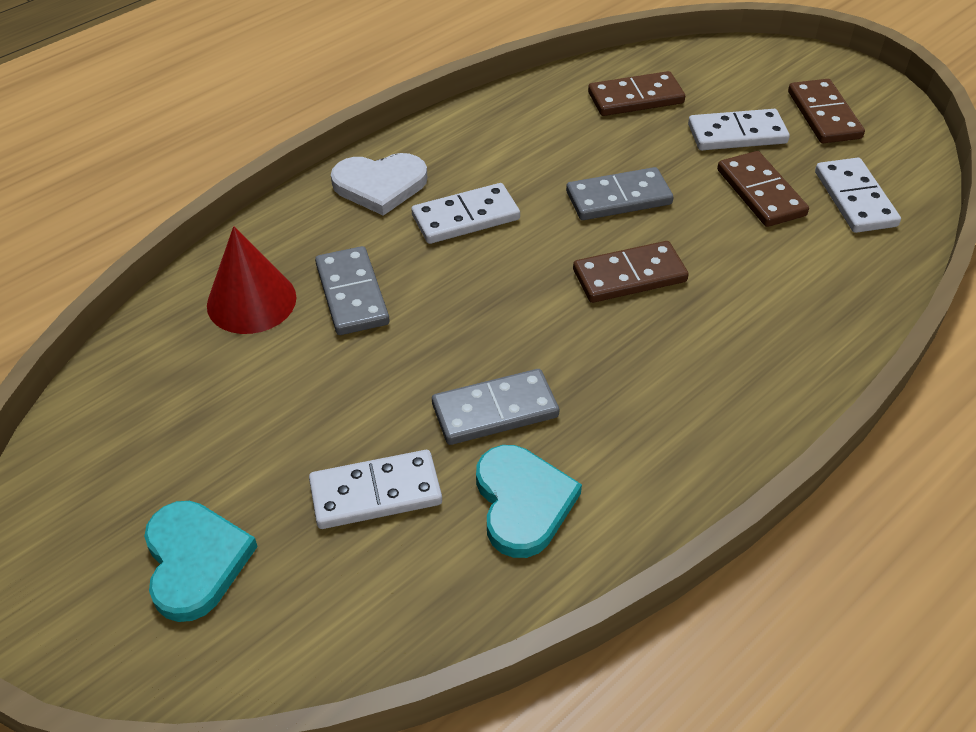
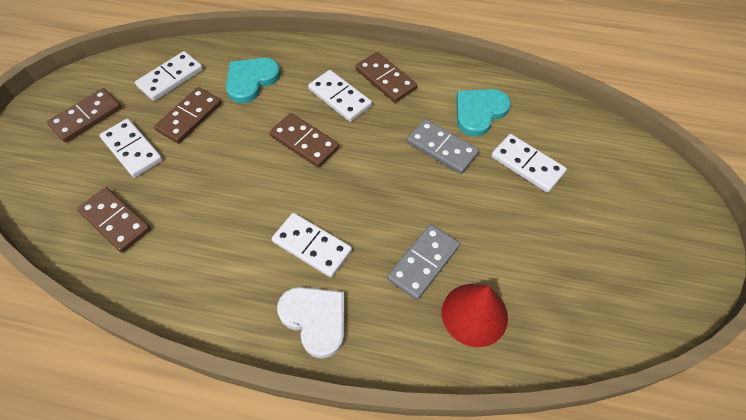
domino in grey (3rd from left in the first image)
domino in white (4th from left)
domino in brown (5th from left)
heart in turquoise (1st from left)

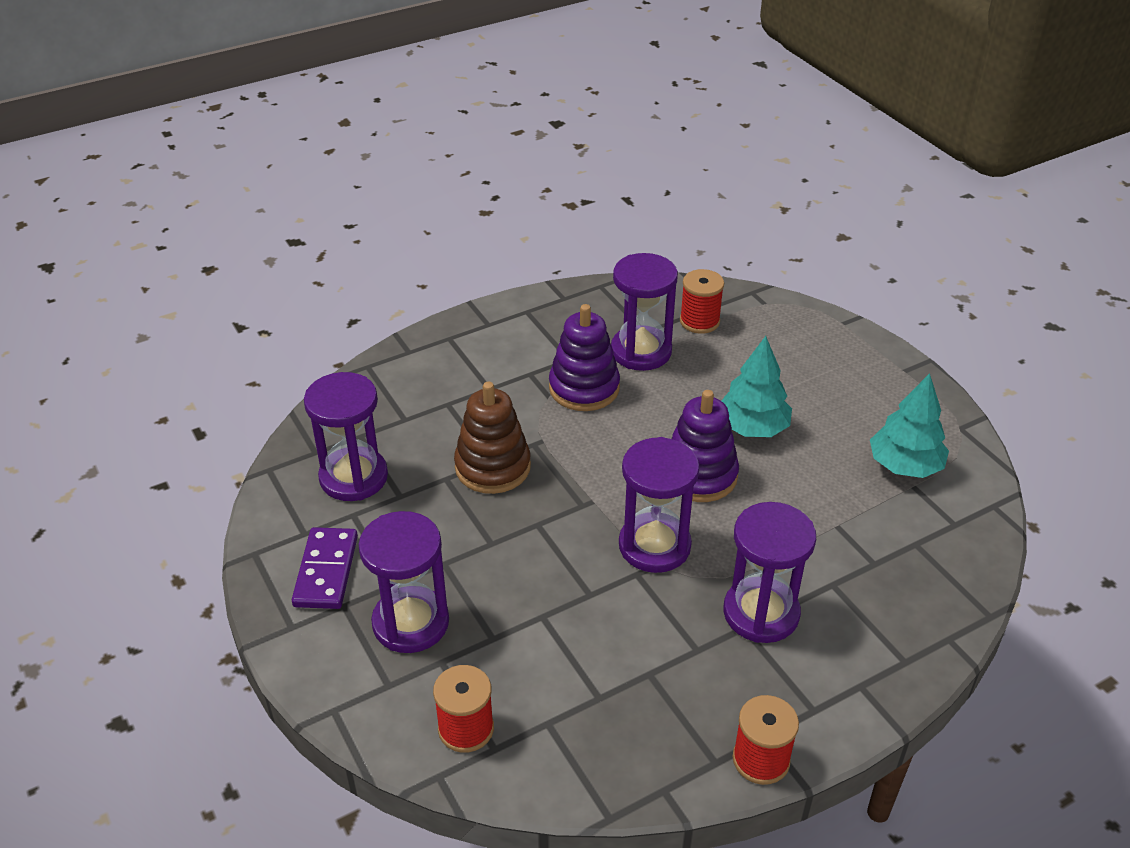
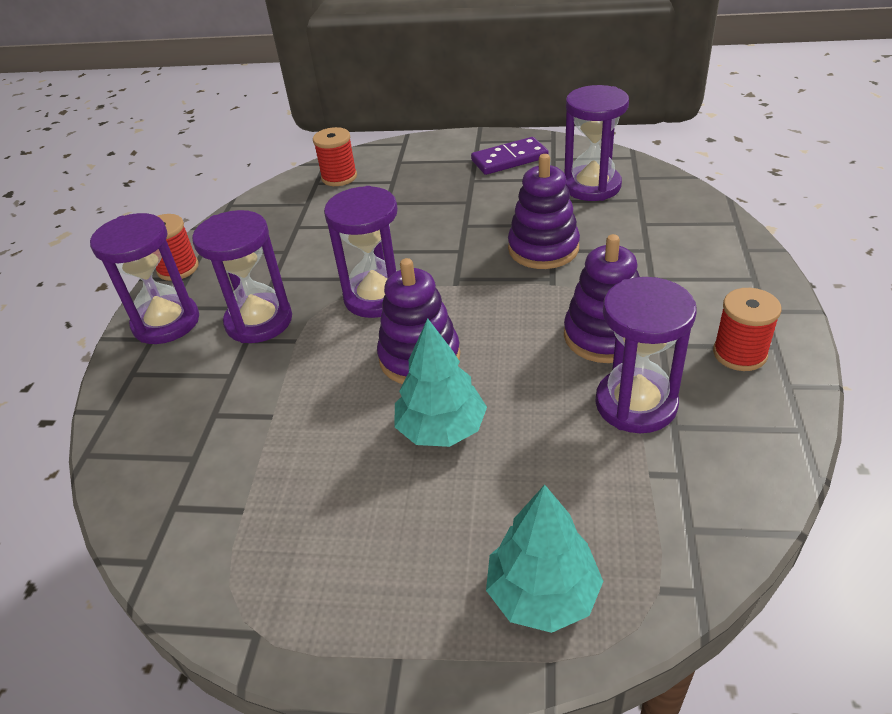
hourglass in purple (1st from left)
spool in red (3rd from left)
tree in turquoise (2nd from left)
stacking toy in purple (2nd from left)
domino in purple

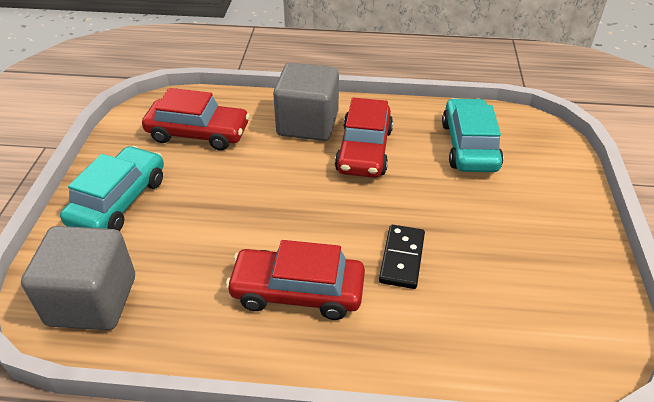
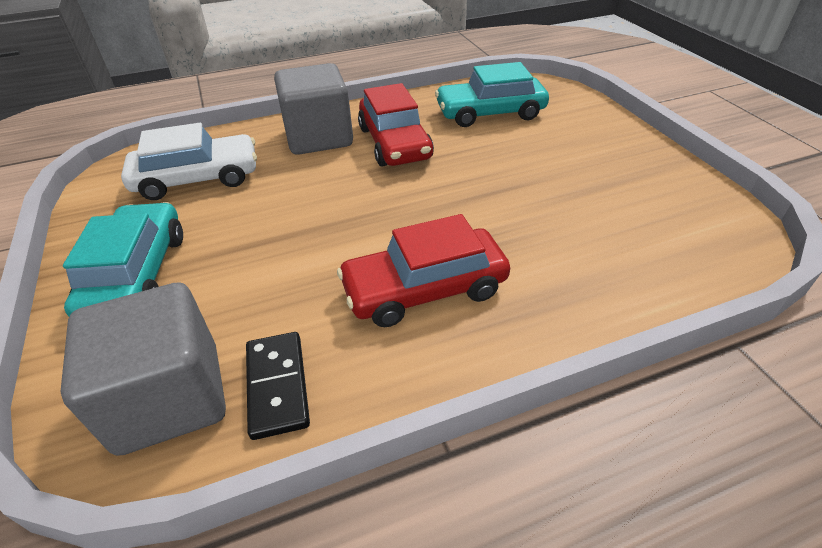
domino in black
car in white
car in turquoise (2nd from left)

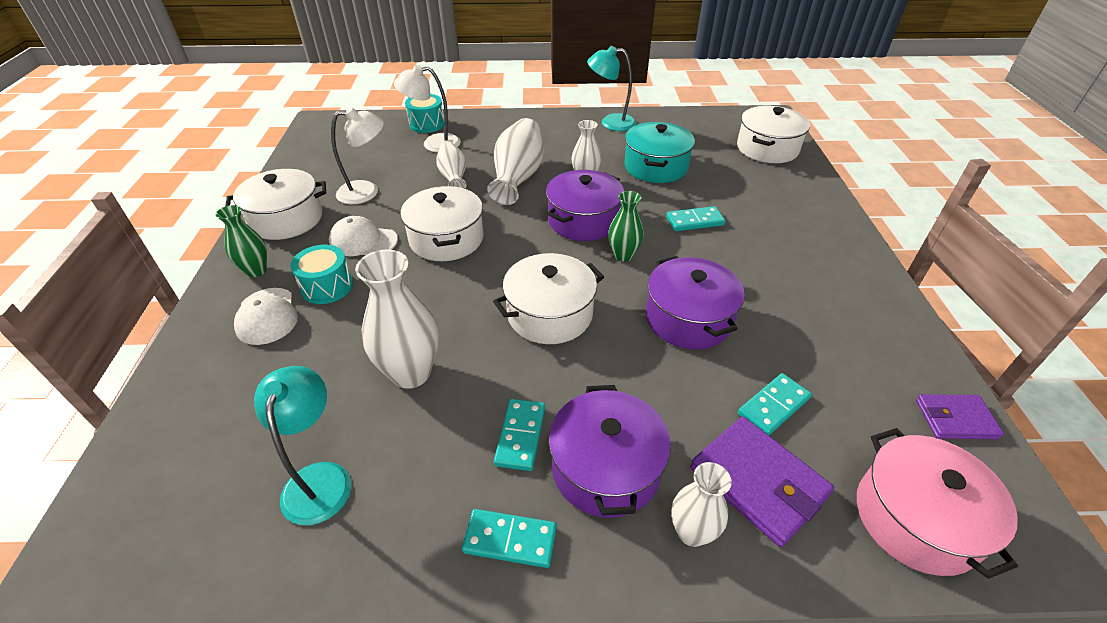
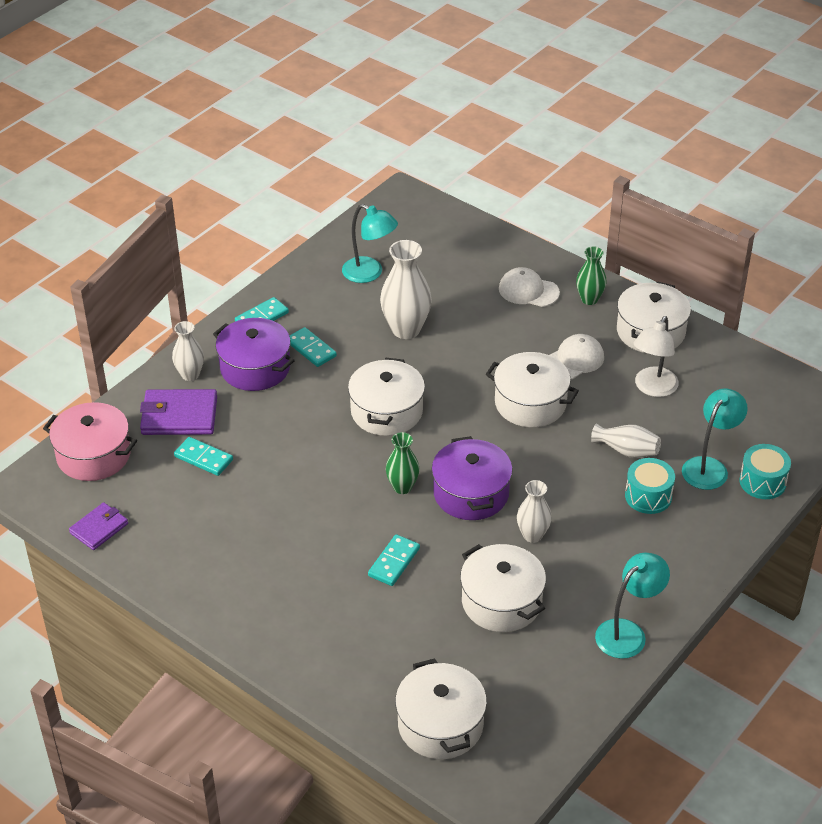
vase in white (3rd from left in the first image)
pot in purple (3rd from left in the first image)
drum in turquoise (1st from left)
lamp in turquoise (3rd from left)
pot in white (3rd from left)
domino in turquoise (1st from left)

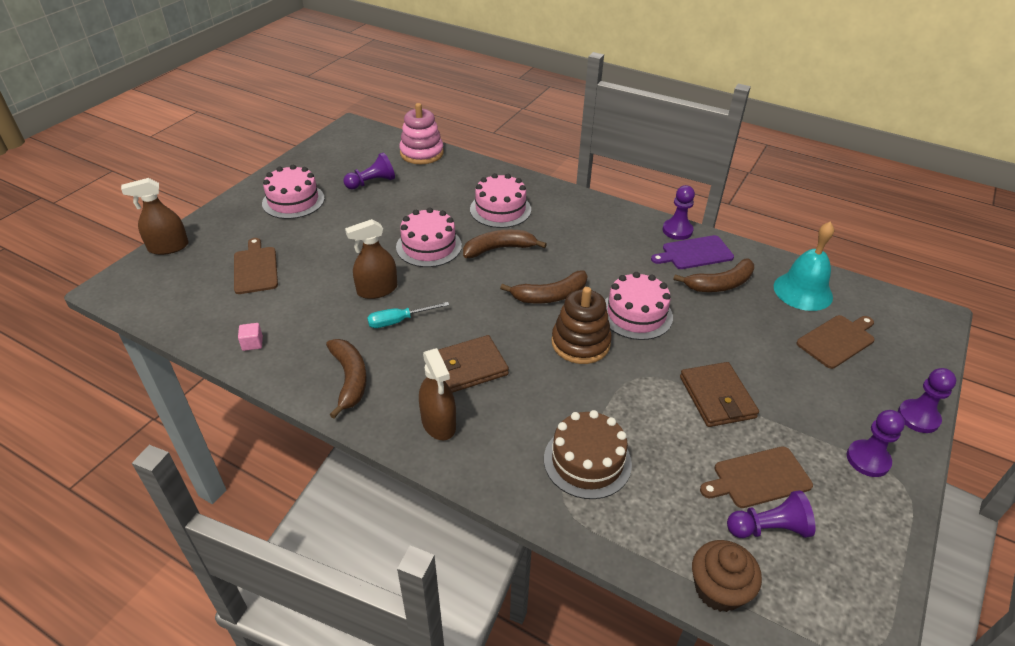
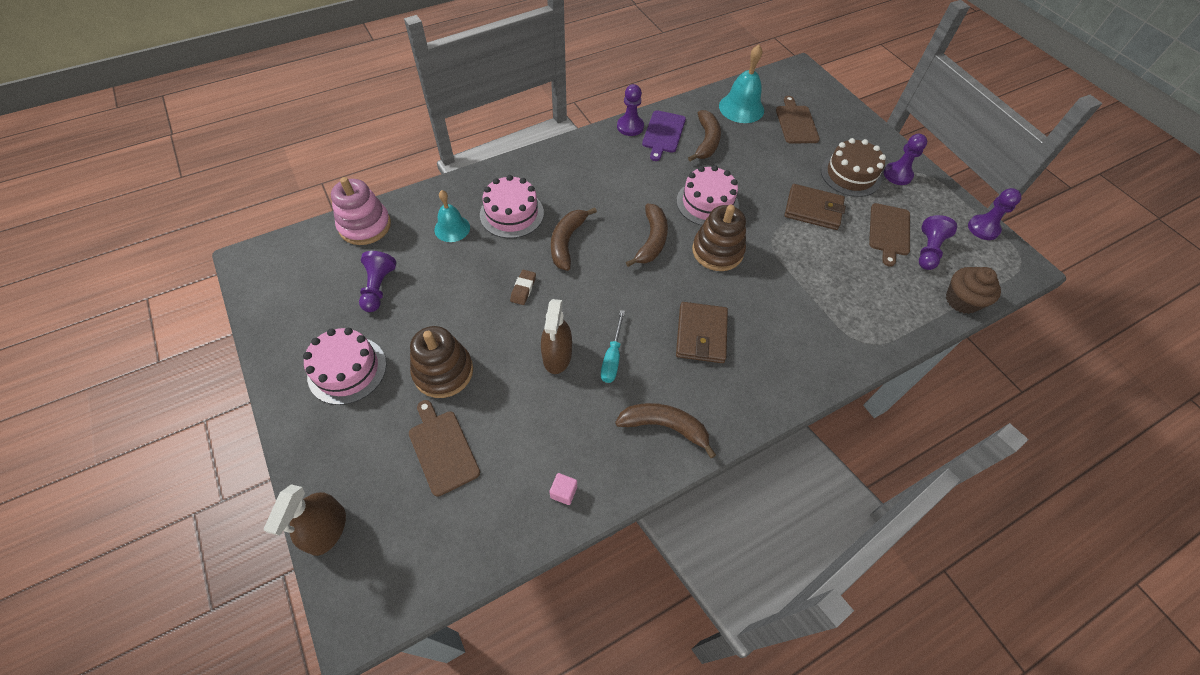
spray bottle in brown (3rd from left in the first image)
stacking toy in brown (1st from left)
bell in turquoise (1st from left)
cake in brown
pawn in purple (5th from left)
eraser in brown
cutting board in brown (1st from left)

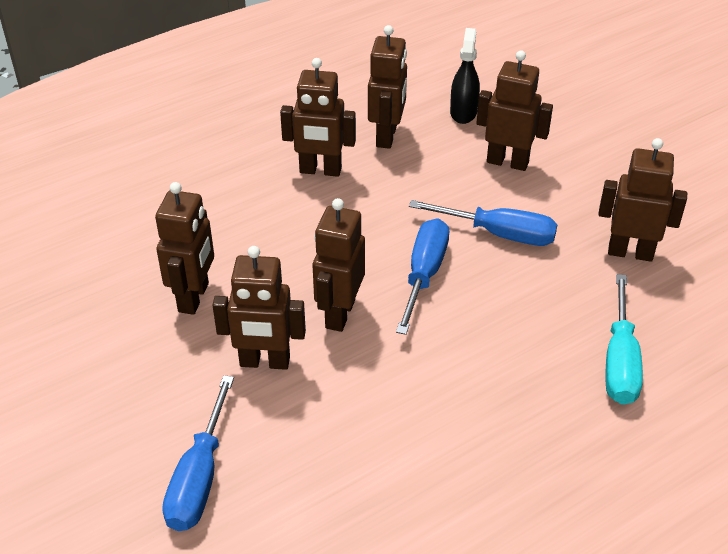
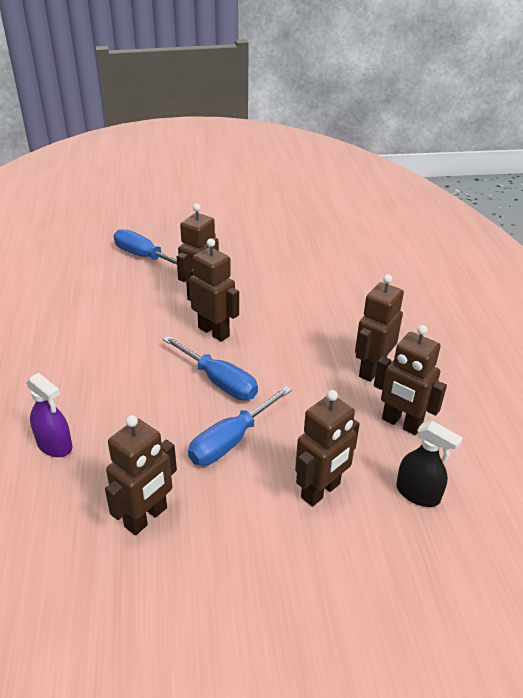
robot in brown (1st from left in the first image)
spray bottle in purple

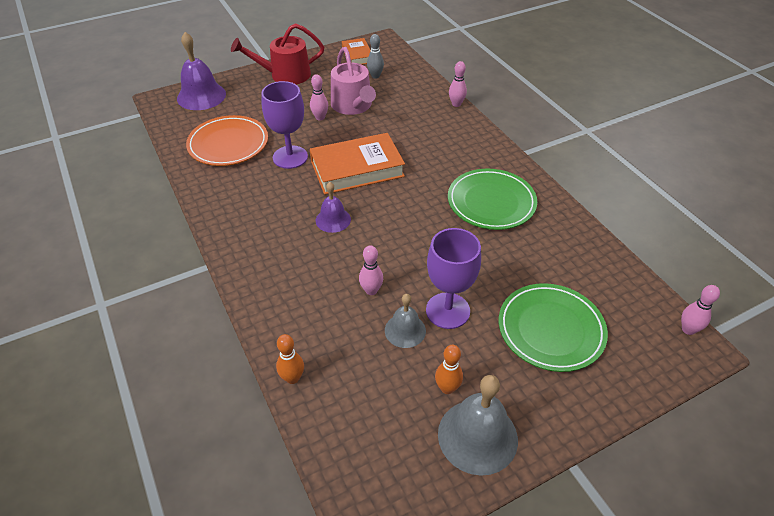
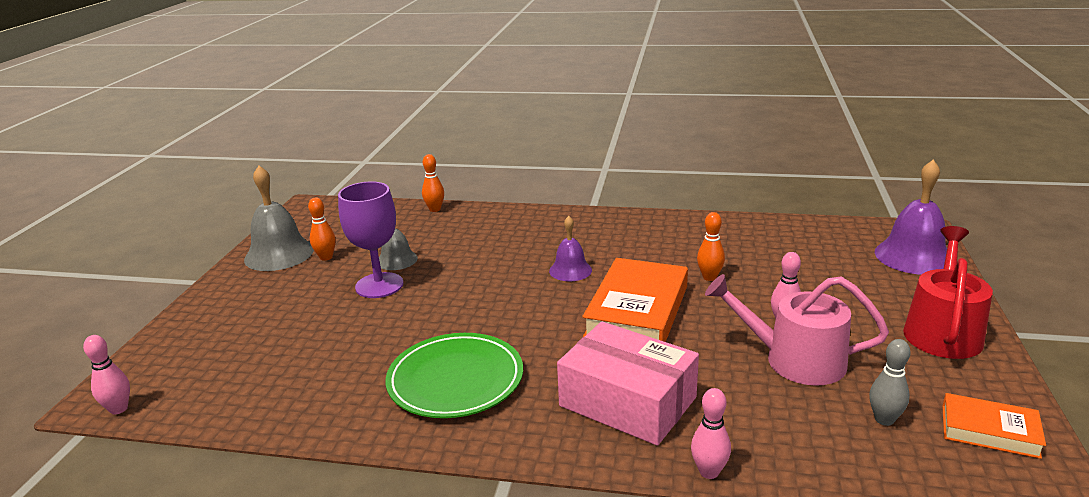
plate in orange
bowling pin in pink (2nd from left in the first image)
plate in green (2nd from left in the first image)
box in pink
bowling pin in orange (3rd from left)

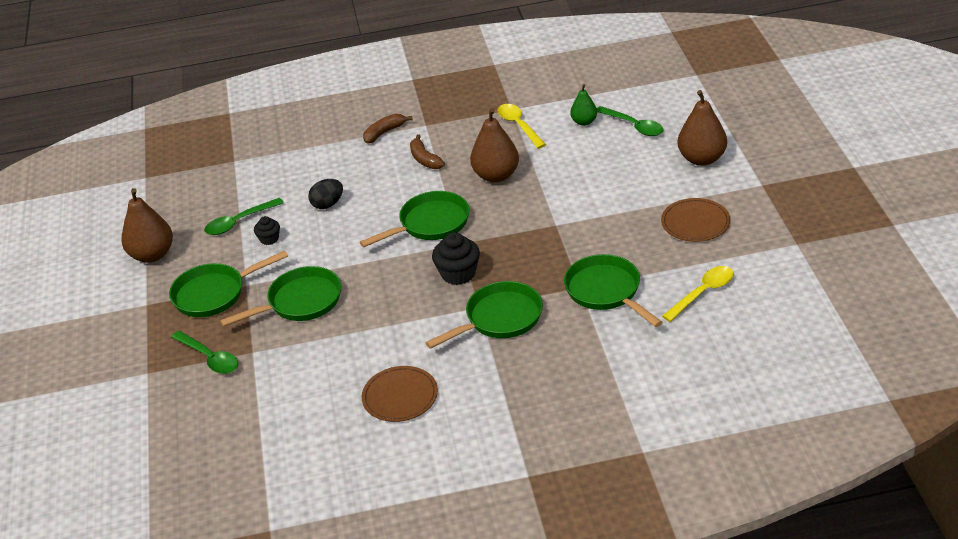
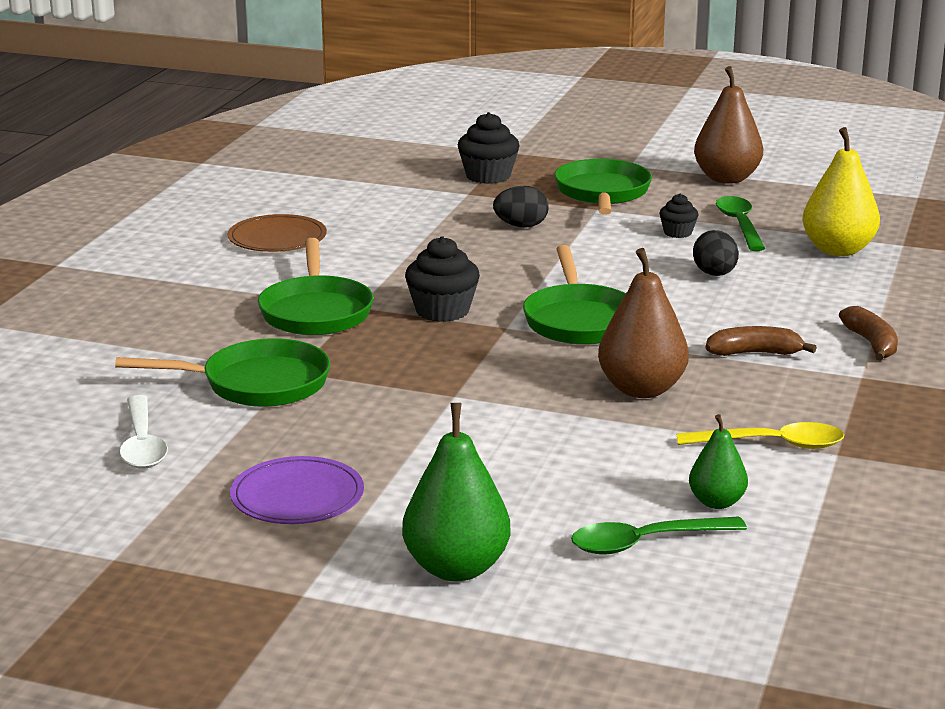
pear in yellow
cupcake in black (2nd from left)
egg in black (1st from left)
plate in purple
spoon in white
pear in green (1st from left)

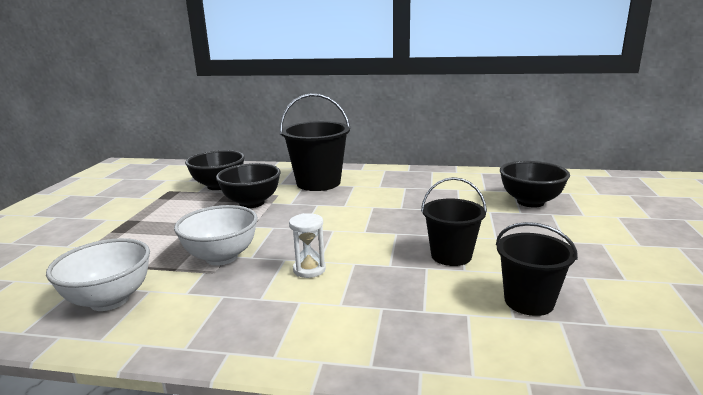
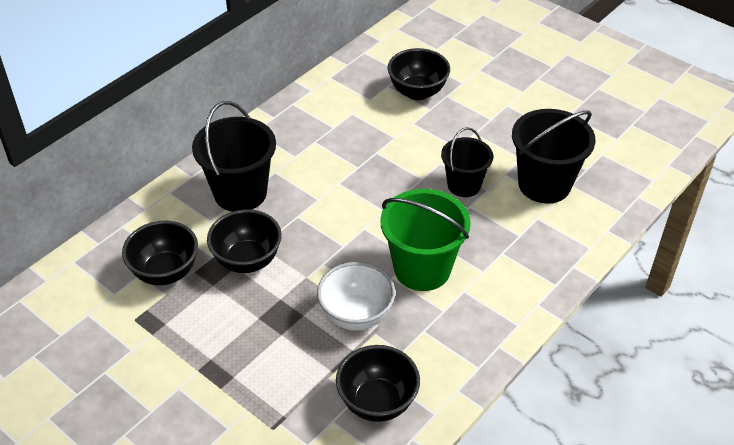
bucket in green
bowl in black (3rd from left)
bucket in black (3rd from left)

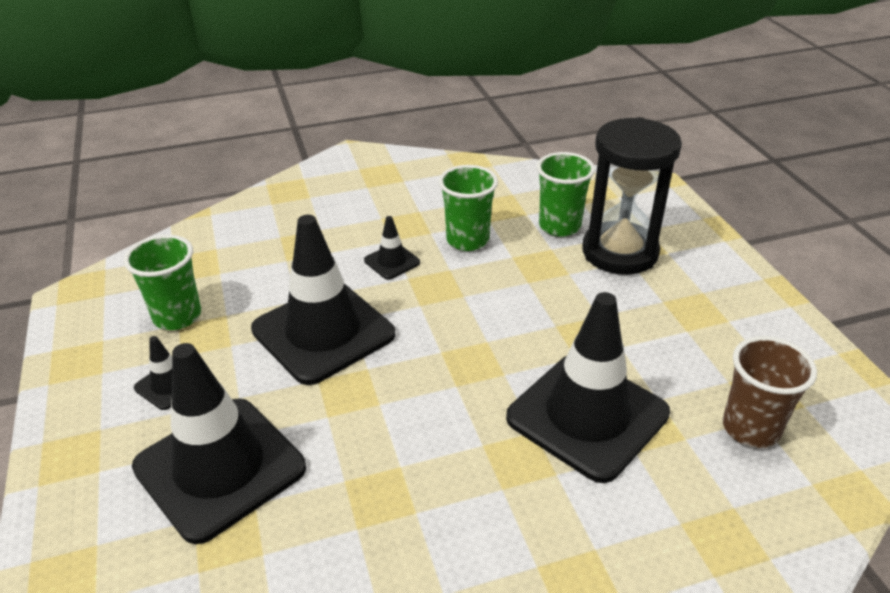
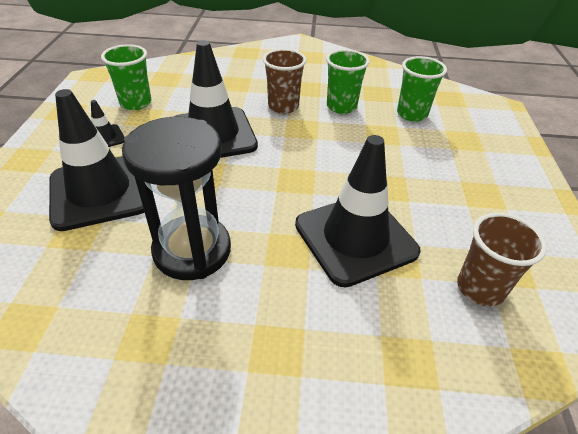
hourglass in black
cup in brown (1st from left)

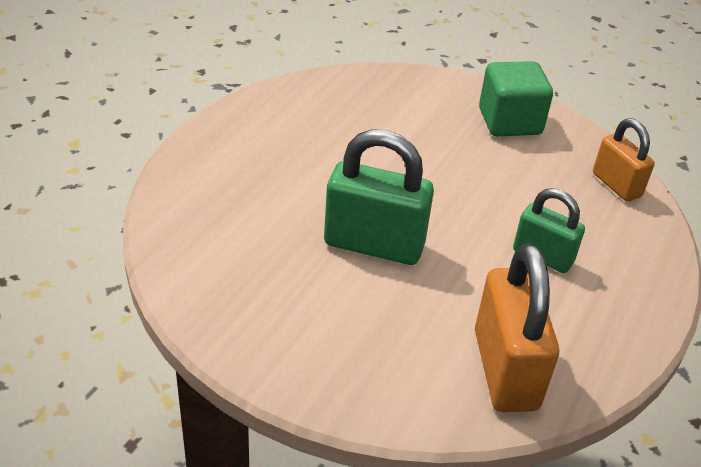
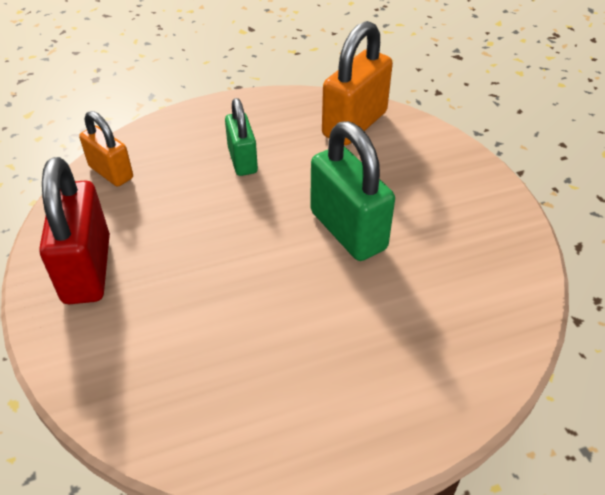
padlock in red
padlock in orange (1st from left)

